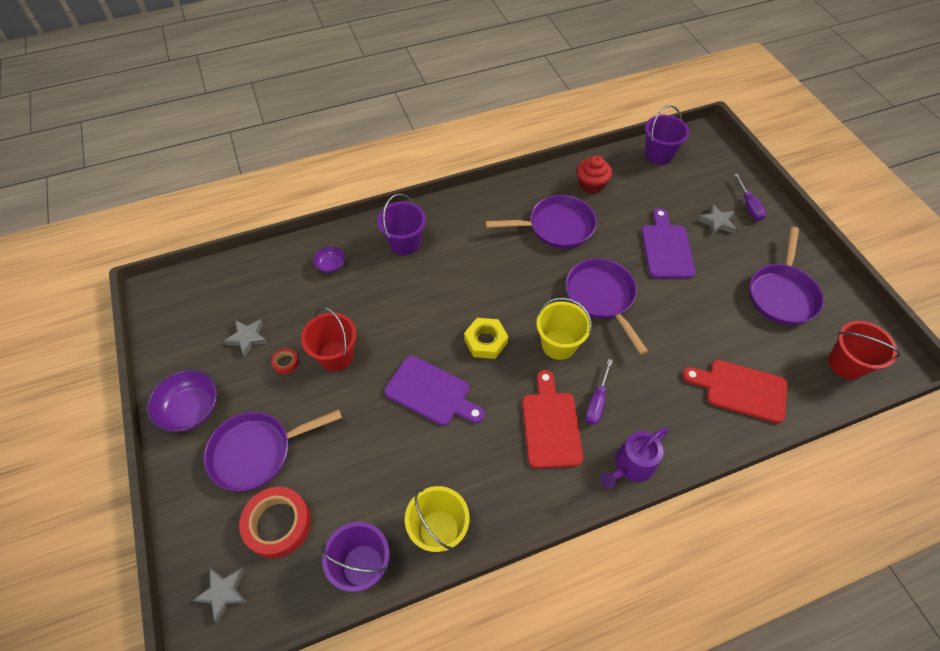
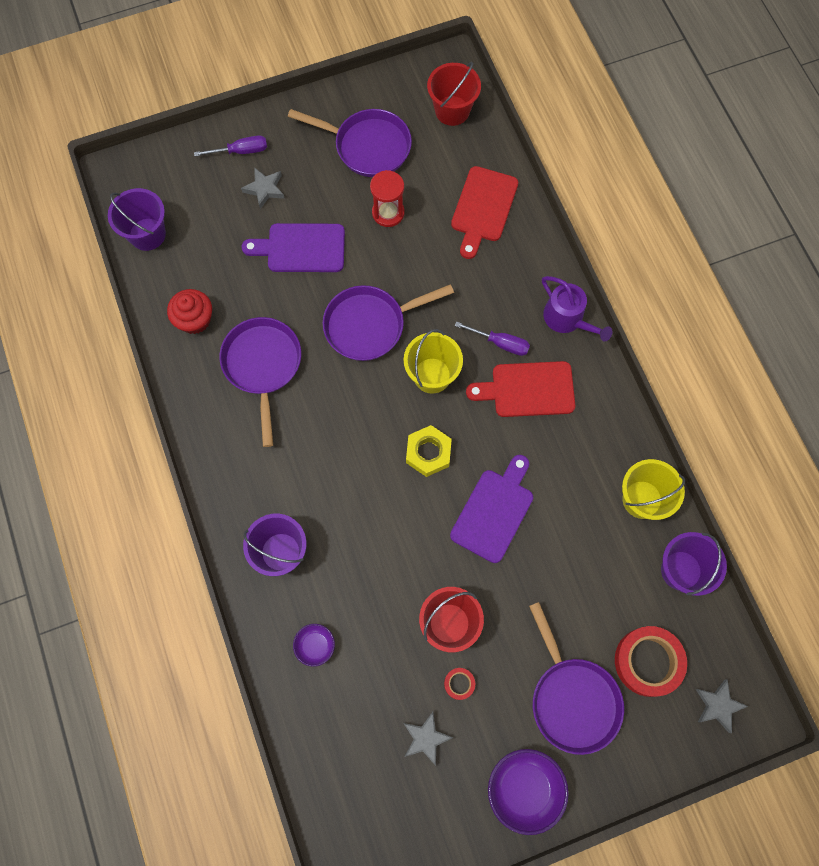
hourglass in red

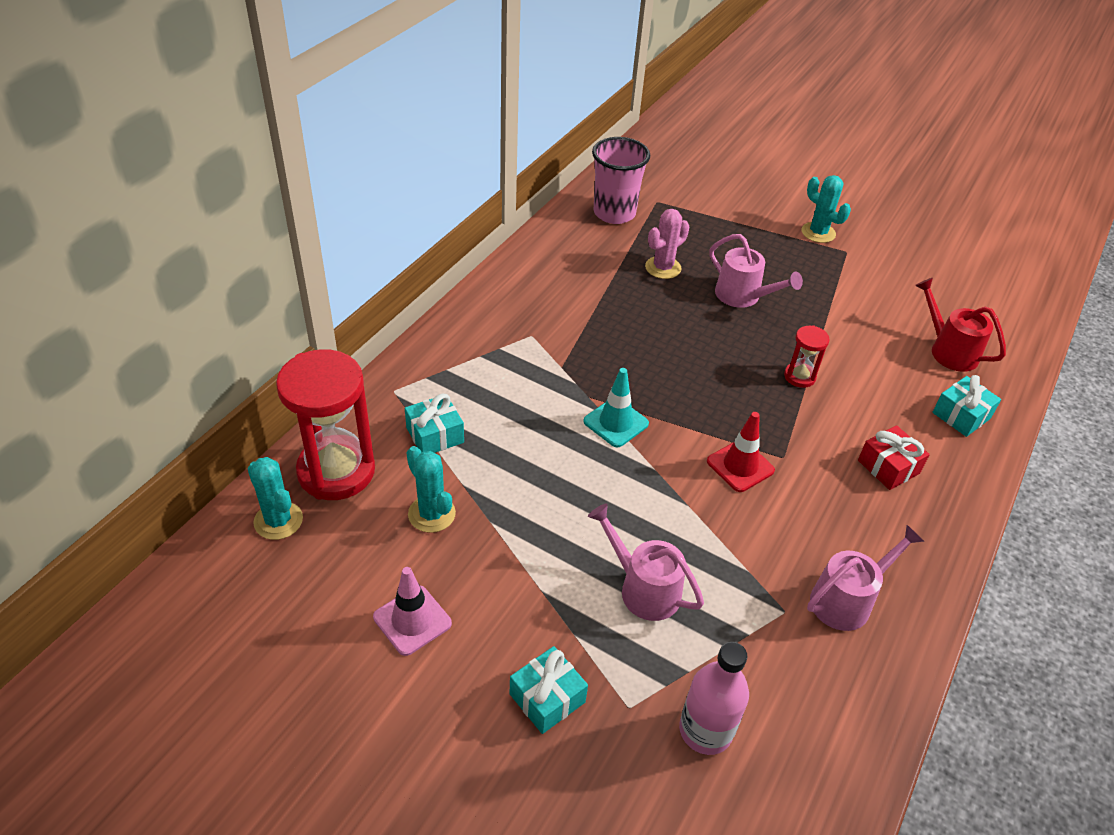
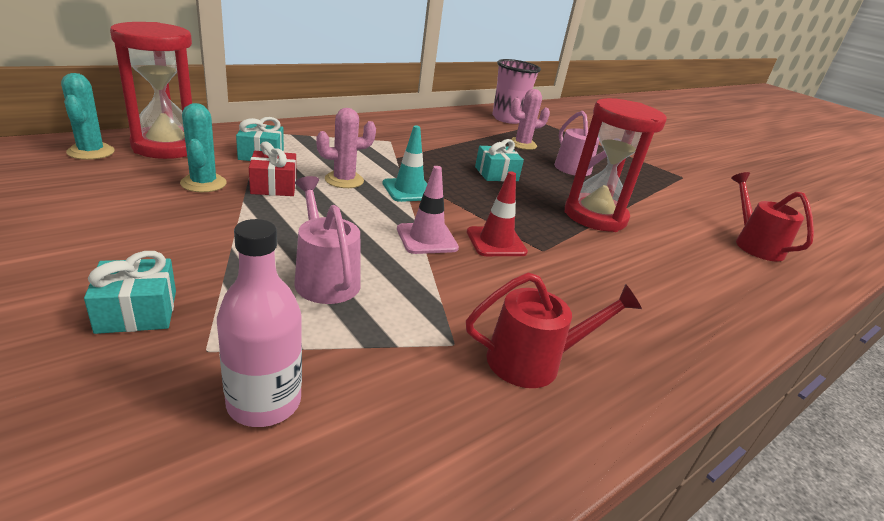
cactus in turquoise (3rd from left in the first image)
cactus in pink (1st from left)
traffic cone in pink
gift in red
gift in turquoise (3rd from left)
watering can in red (1st from left)
hourglass in red (2nd from left)

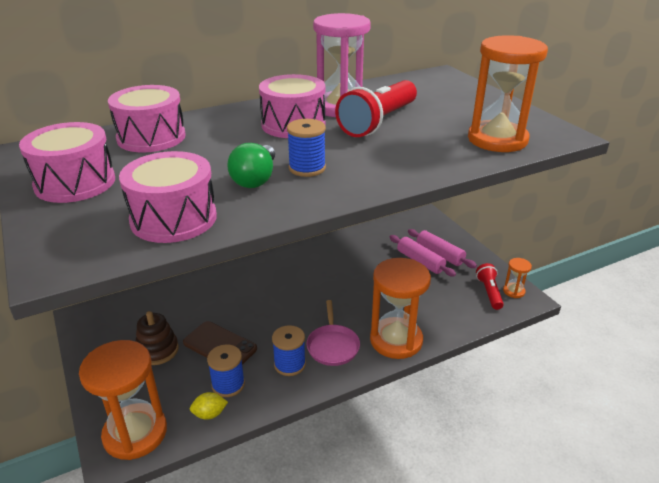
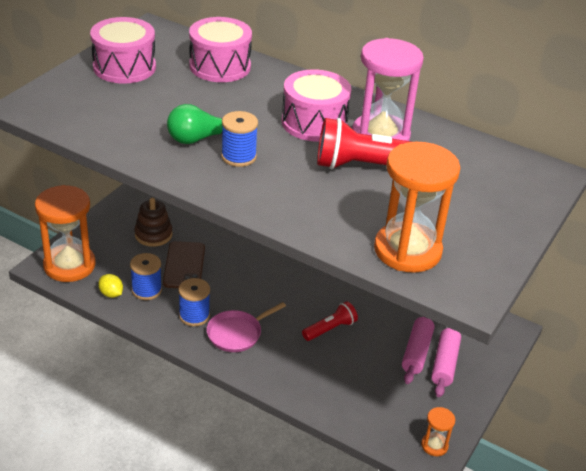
drum in pink (3rd from left in the first image)
hourglass in orange (2nd from left in the first image)
flashlight in red (1st from left)

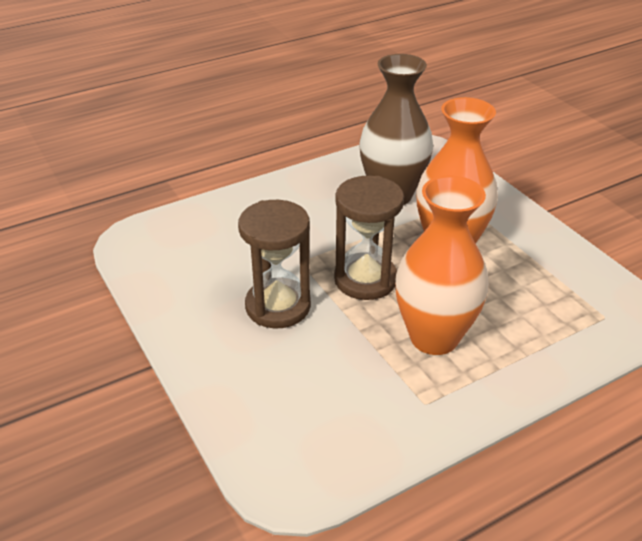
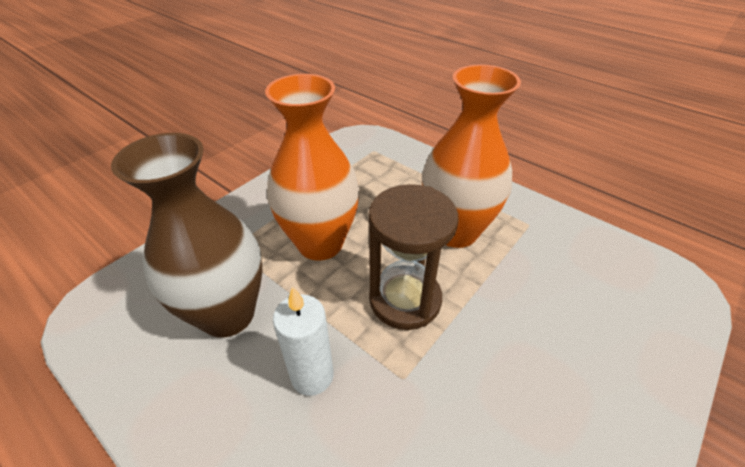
hourglass in brown (1st from left in the first image)
candle in white

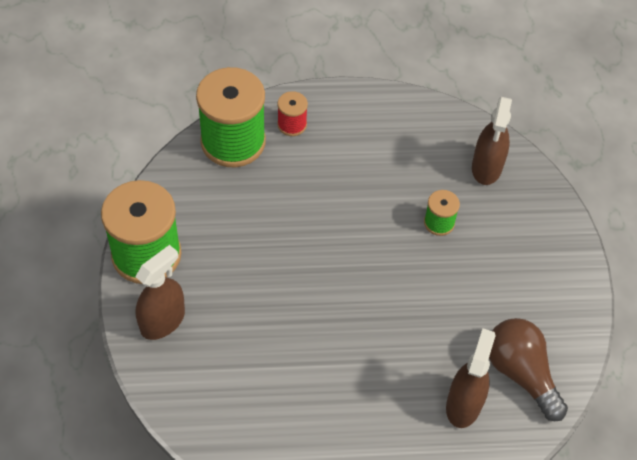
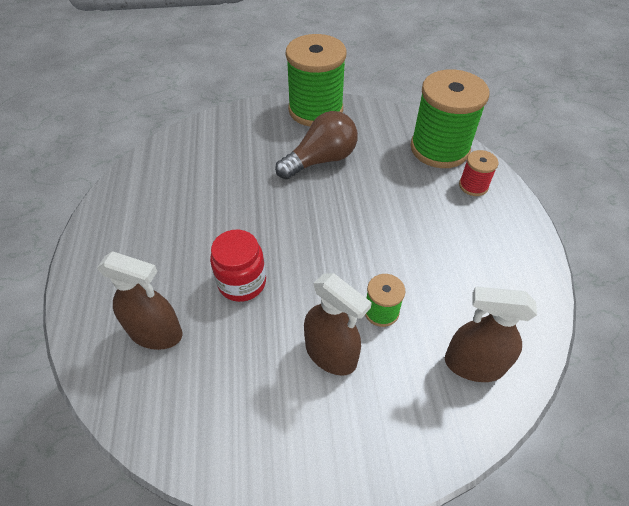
jar in red
spray bottle in brown (2nd from left)
light bulb in brown

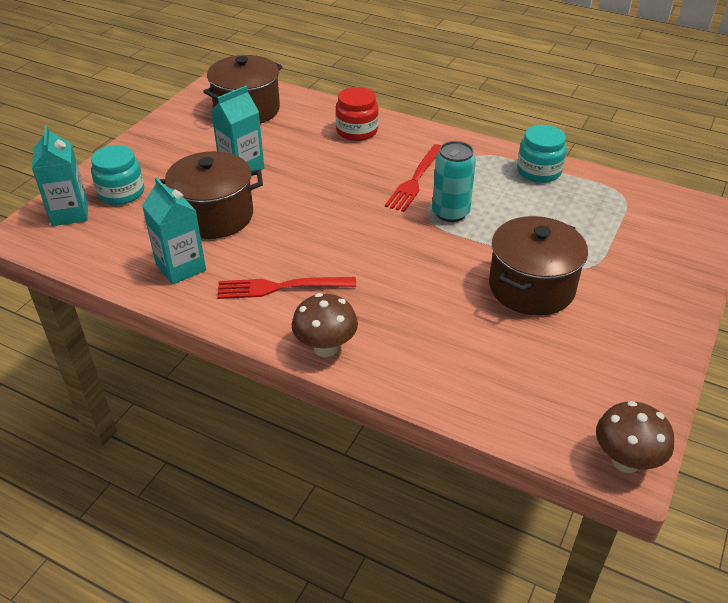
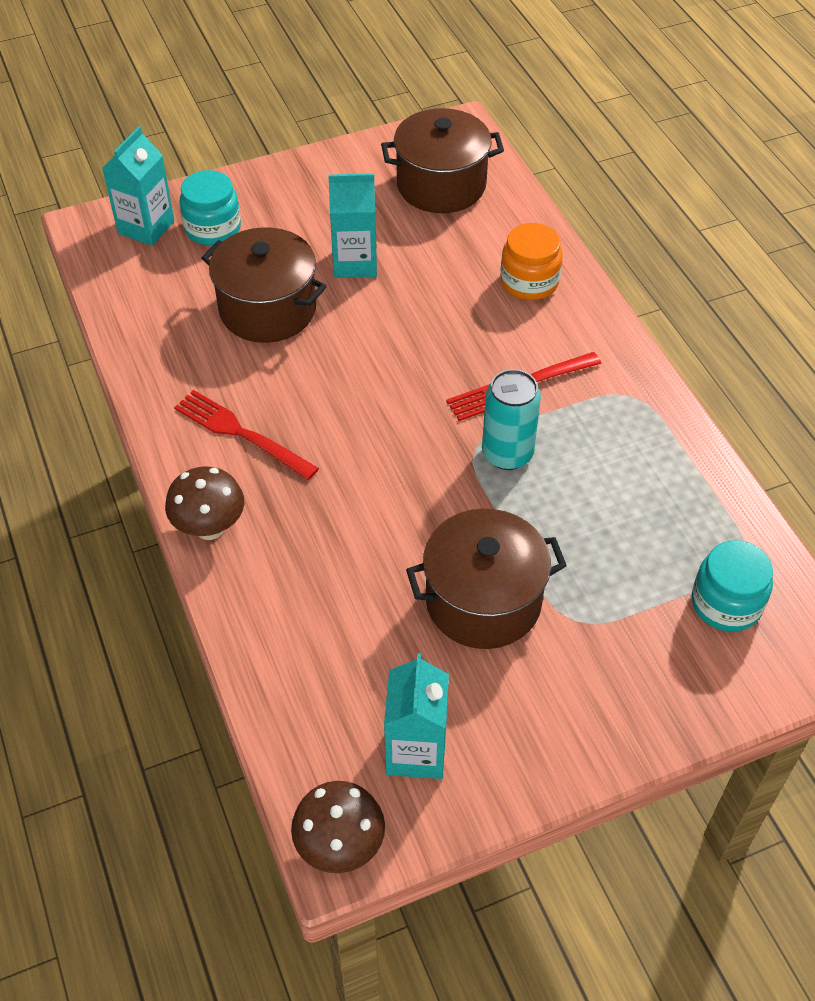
carton in turquoise (3rd from left)
jar in turquoise (2nd from left)
jar in orange

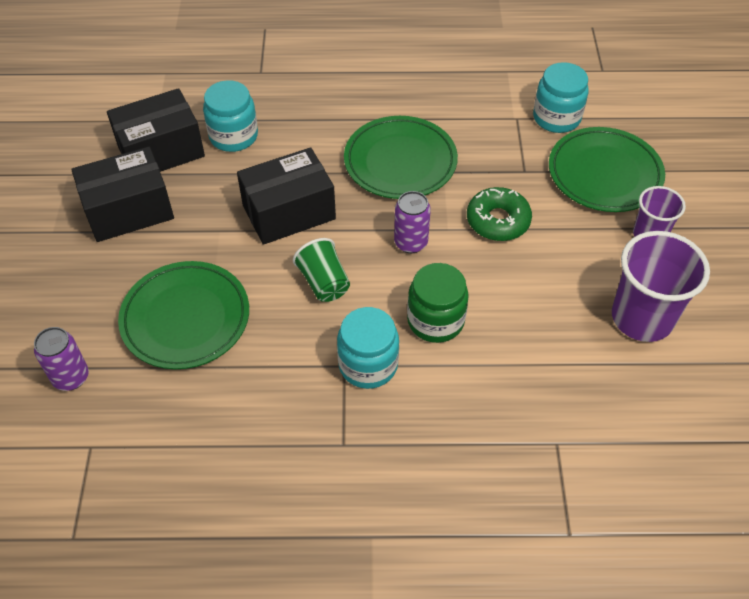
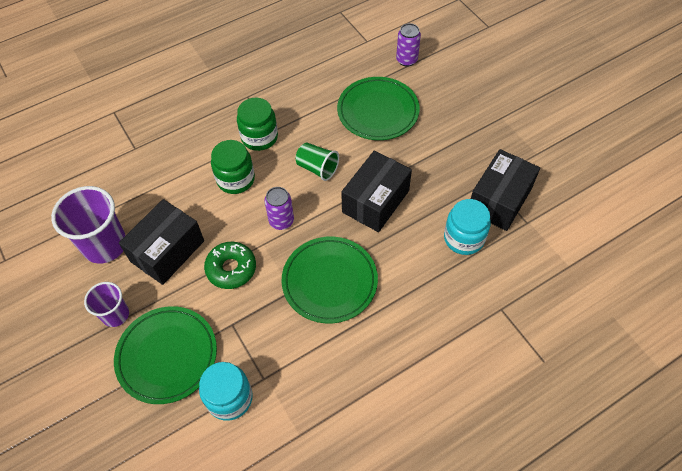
box in black (1st from left)
jar in green (2nd from left)

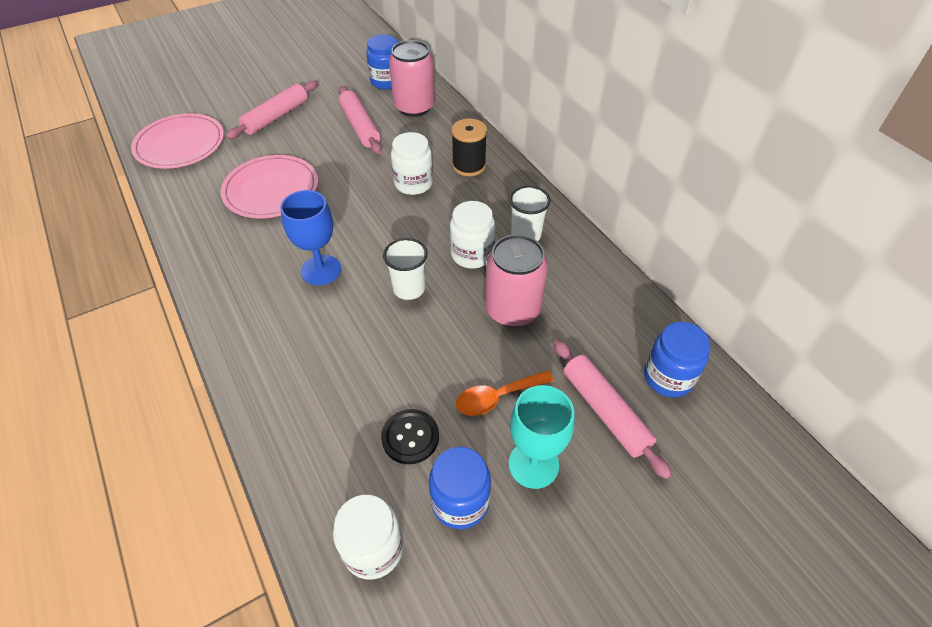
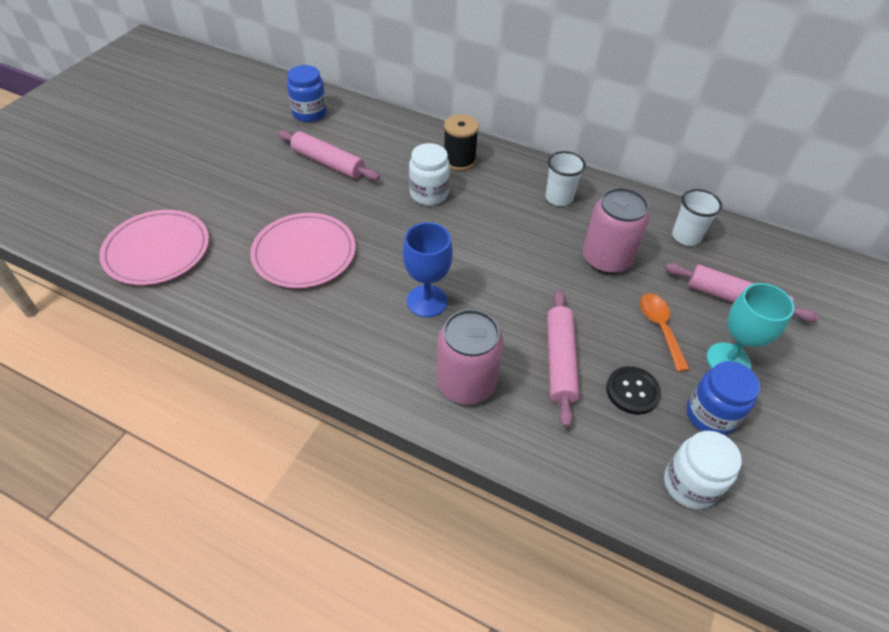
jar in white (3rd from left in the first image)
jar in blue (3rd from left in the first image)
rolling pin in pink (2nd from left)
cup in white (2nd from left)
can in pink (1st from left)
spoon in orange

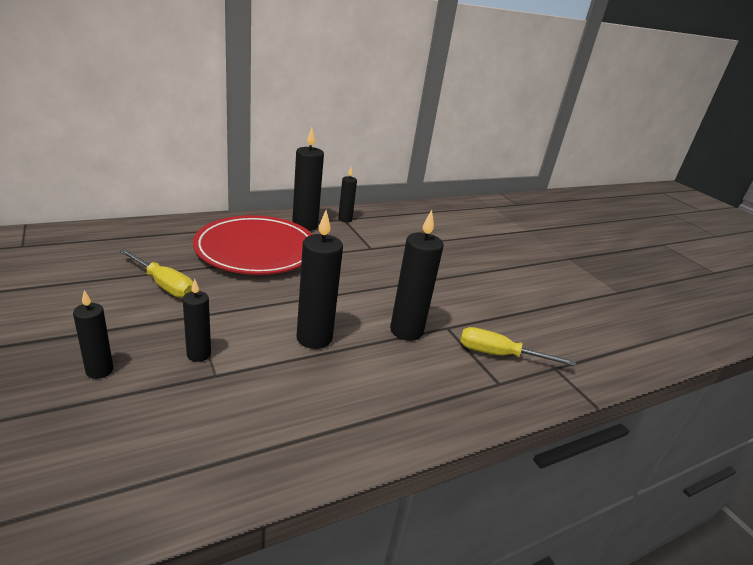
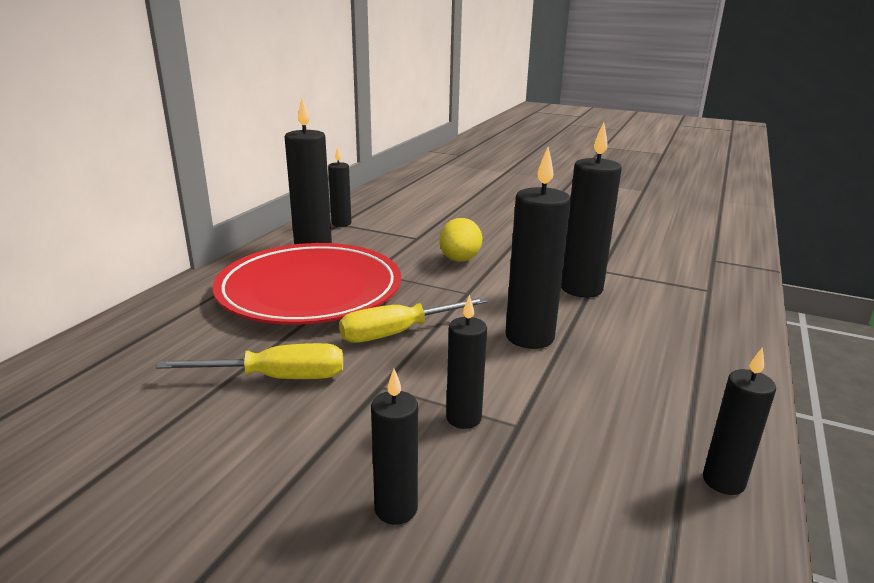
egg in yellow
candle in black (7th from left)
screwdriver in yellow (2nd from left)

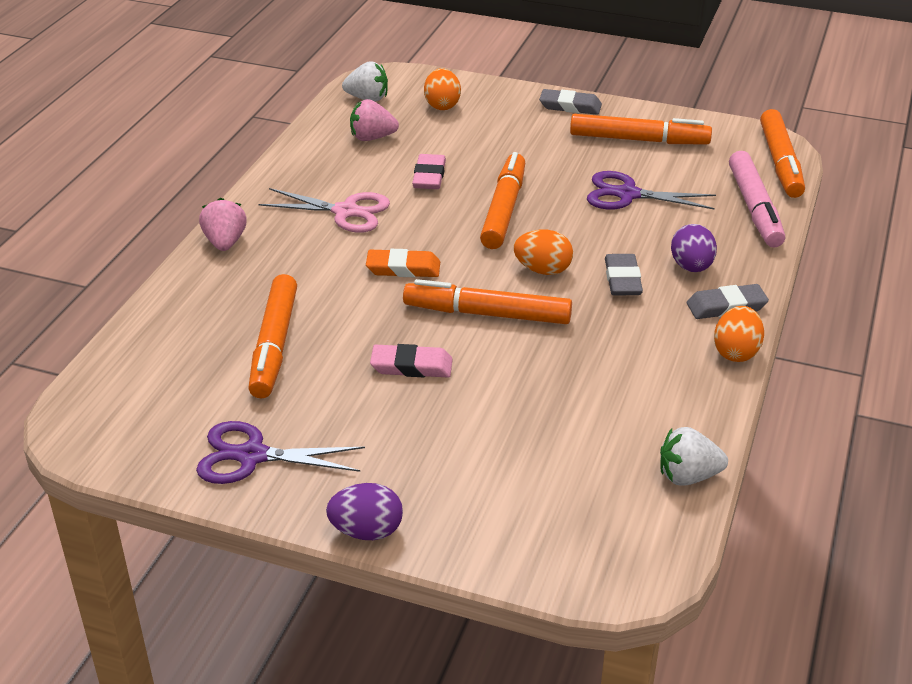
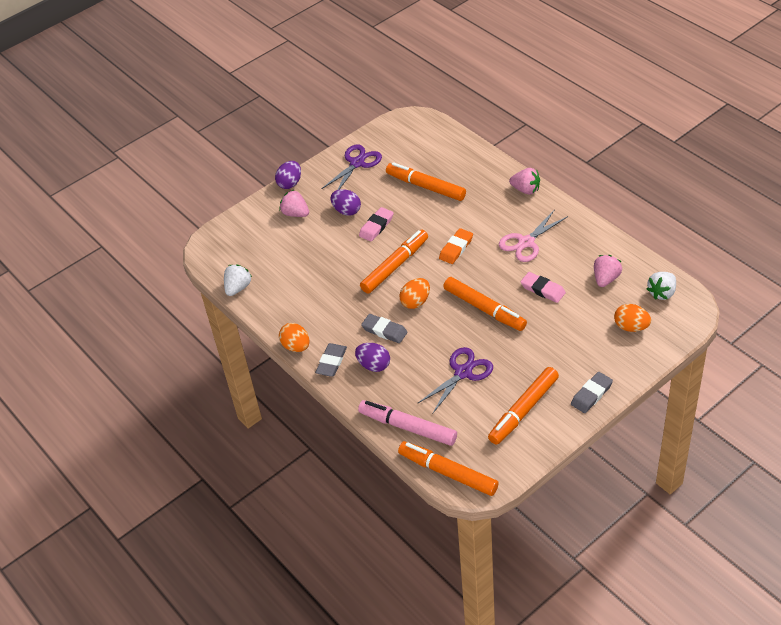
strawberry in pink (1st from left)
egg in purple (2nd from left)

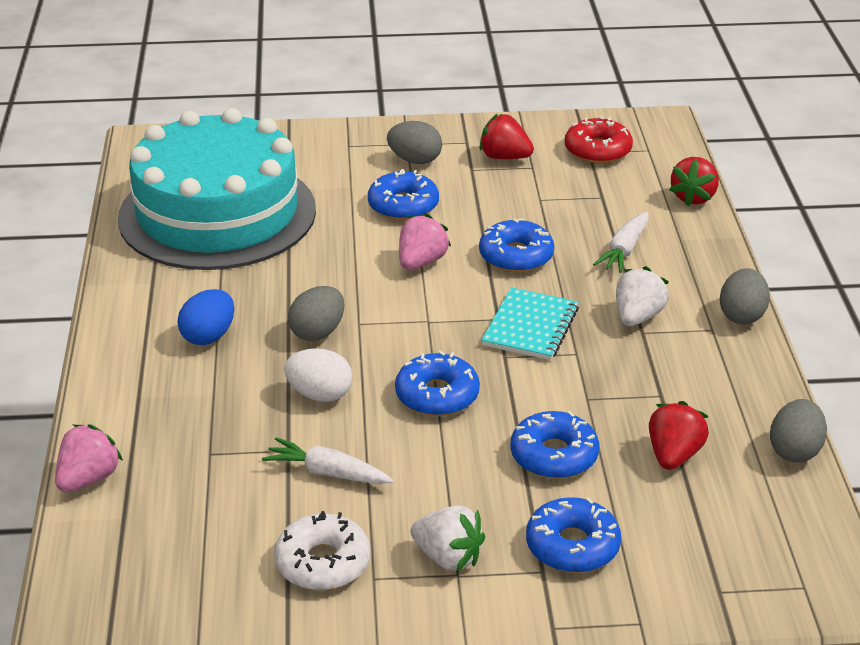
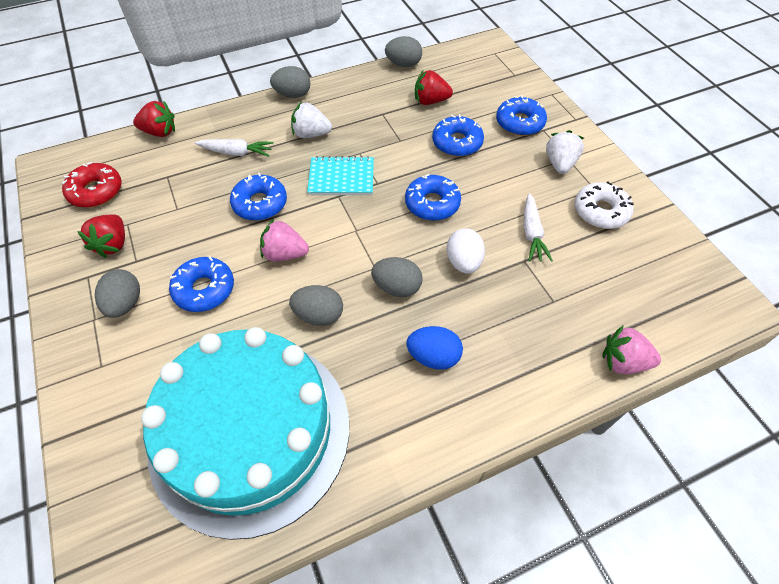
egg in grey (3rd from left)

